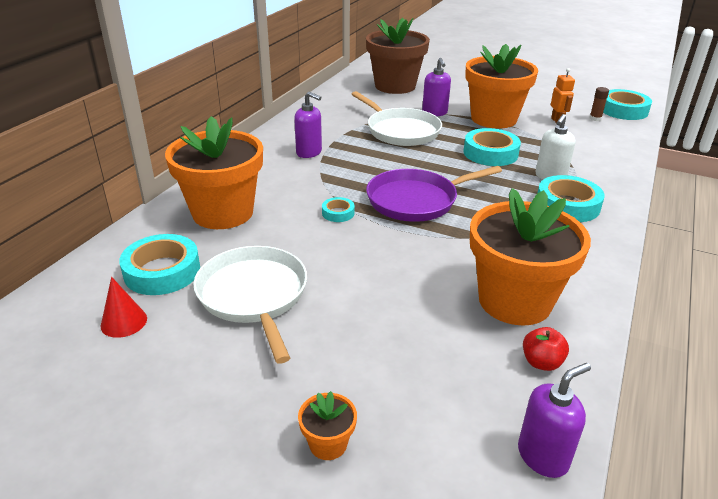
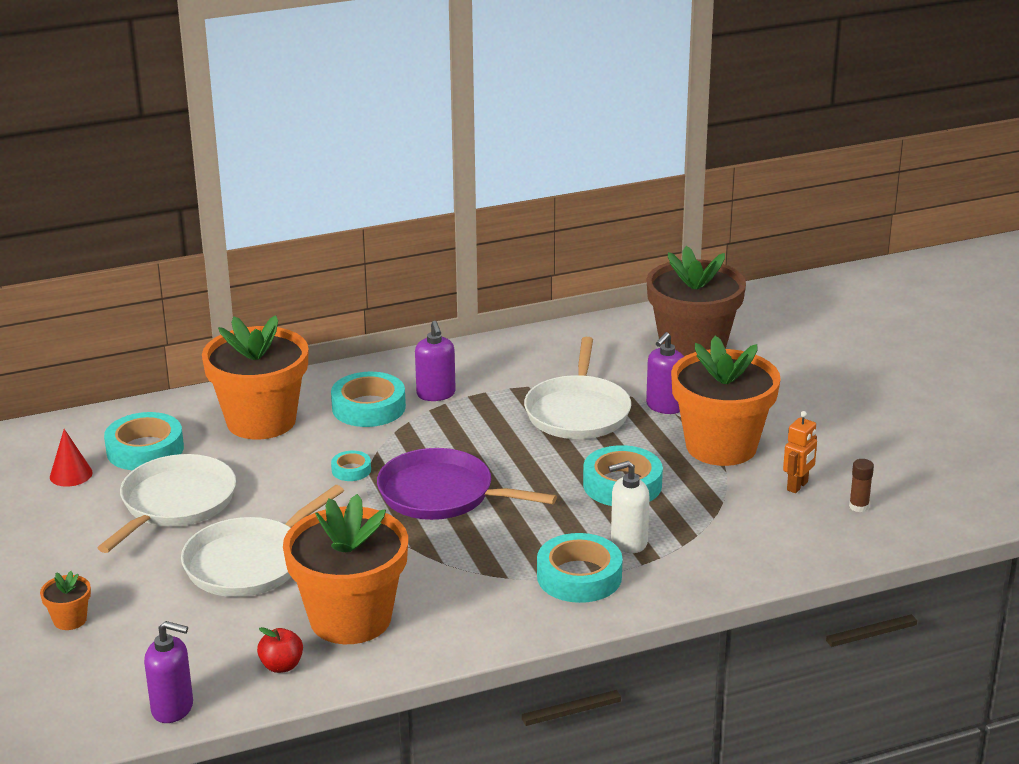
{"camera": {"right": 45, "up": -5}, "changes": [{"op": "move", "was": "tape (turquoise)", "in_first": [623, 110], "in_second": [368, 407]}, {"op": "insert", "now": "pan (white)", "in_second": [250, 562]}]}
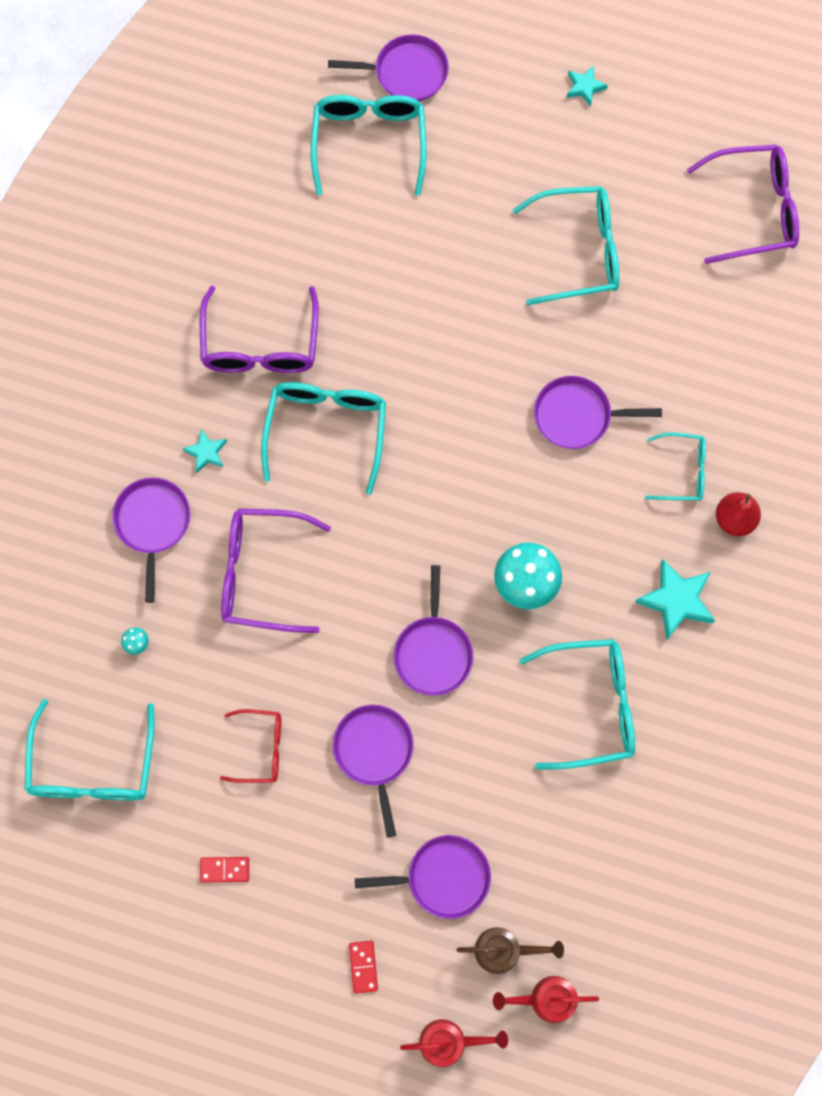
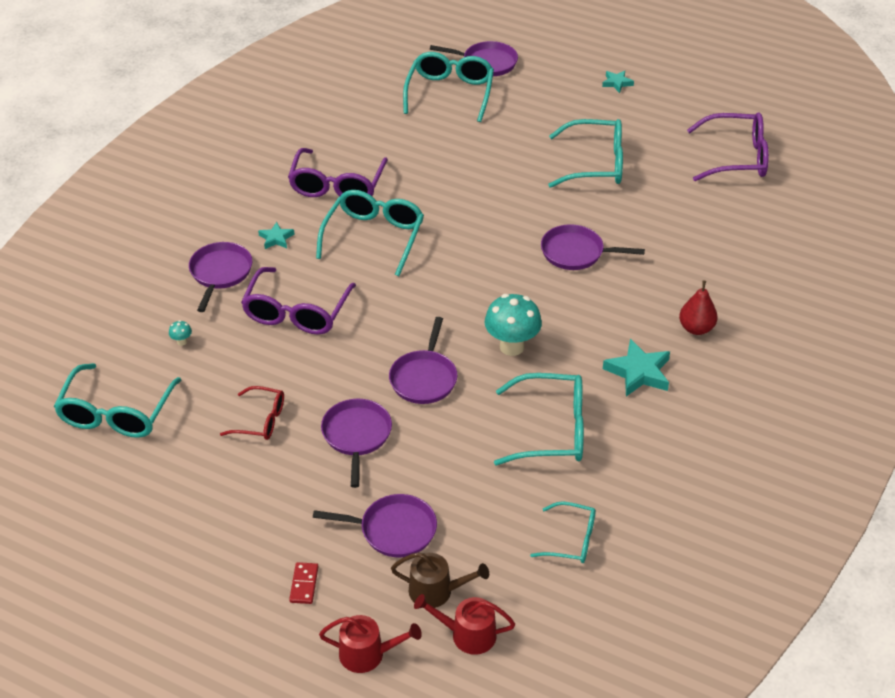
{"camera": {"right": 10, "up": -30}, "changes": [{"op": "move", "was": "glasses (turquoise)", "in_first": [683, 471], "in_second": [572, 540]}, {"op": "rotate", "was": "glasses (purple)", "in_first": [261, 574], "in_second": [296, 313], "clockwise": -90}, {"op": "delete", "was": "domino (red)", "in_first": [224, 869]}]}
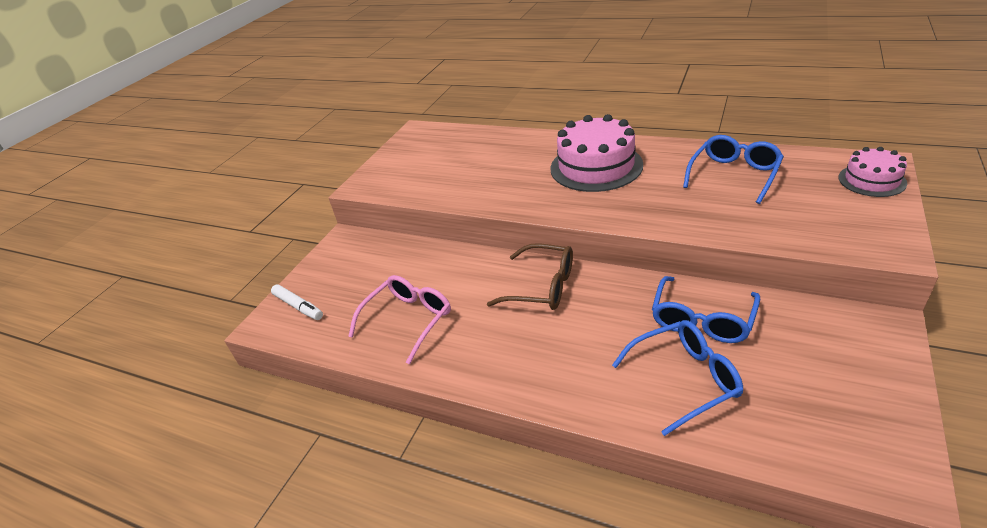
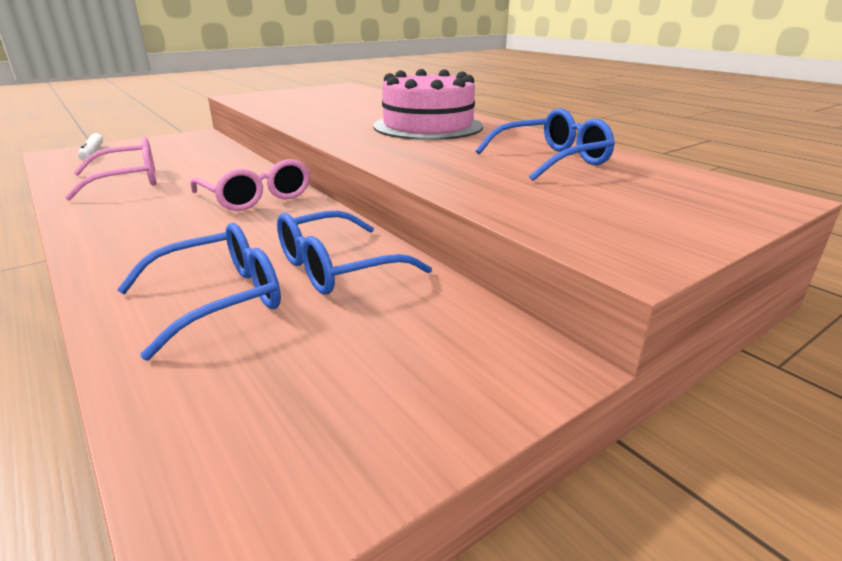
{"camera": {"right": 25, "up": -10}, "changes": [{"op": "delete", "was": "cake (pink)", "in_first": [872, 180]}, {"op": "recolor", "was": "glasses (brown)", "now": "glasses (pink)", "in_first": [541, 287], "in_second": [256, 197]}, {"op": "rotate", "was": "glasses (blue)", "in_first": [684, 380], "in_second": [218, 300], "clockwise": -45}]}
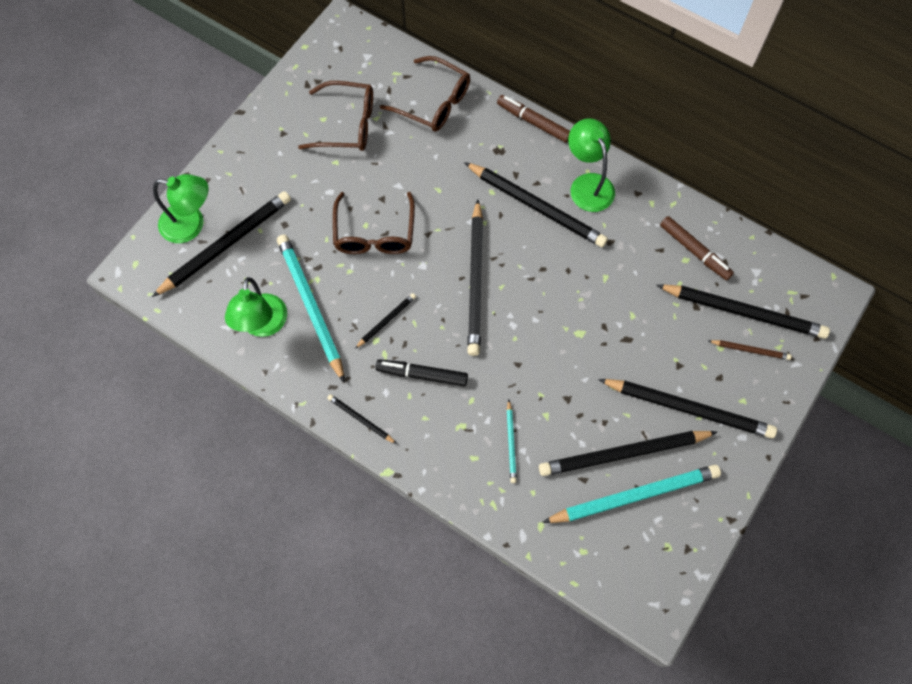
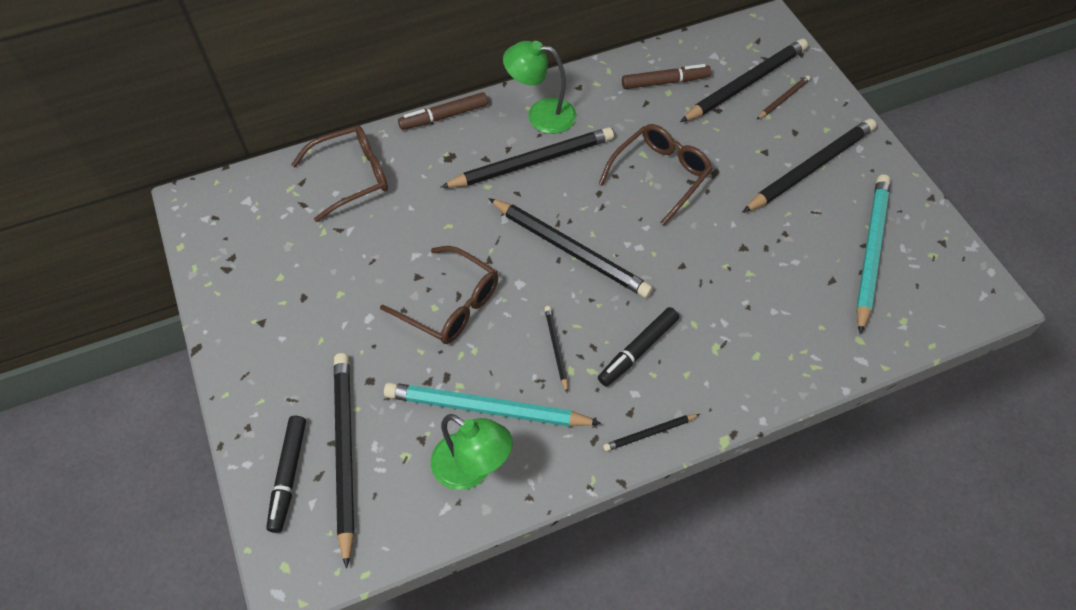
{"camera": {"right": -55, "up": -10}, "changes": [{"op": "move", "was": "glasses (brown)", "in_first": [347, 124], "in_second": [660, 175]}, {"op": "replace", "was": "lamp (green)", "now": "marker (black)", "in_first": [191, 225], "in_second": [288, 475]}, {"op": "delete", "was": "pencil (turquoise)", "in_first": [511, 443]}, {"op": "delete", "was": "pencil (black)", "in_first": [624, 453]}]}
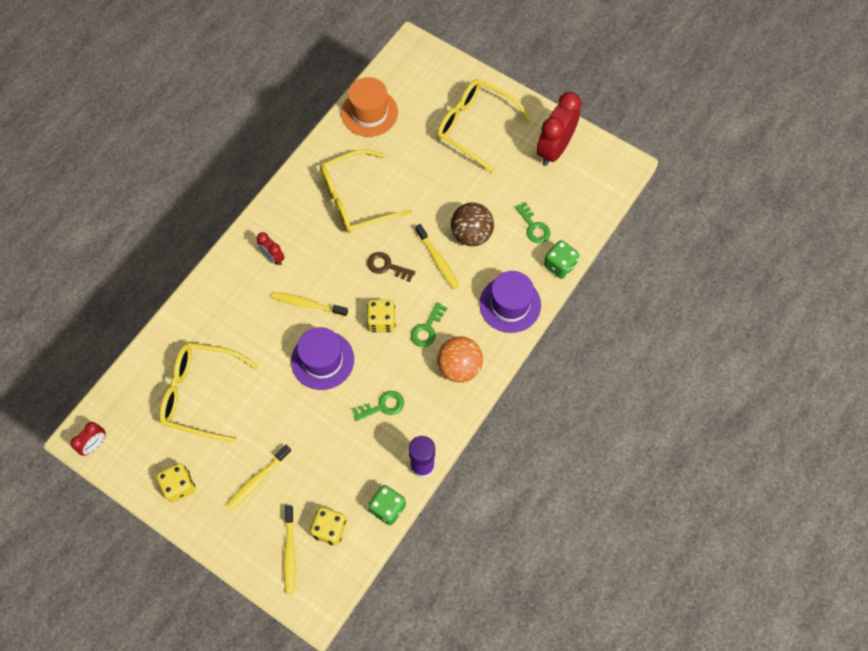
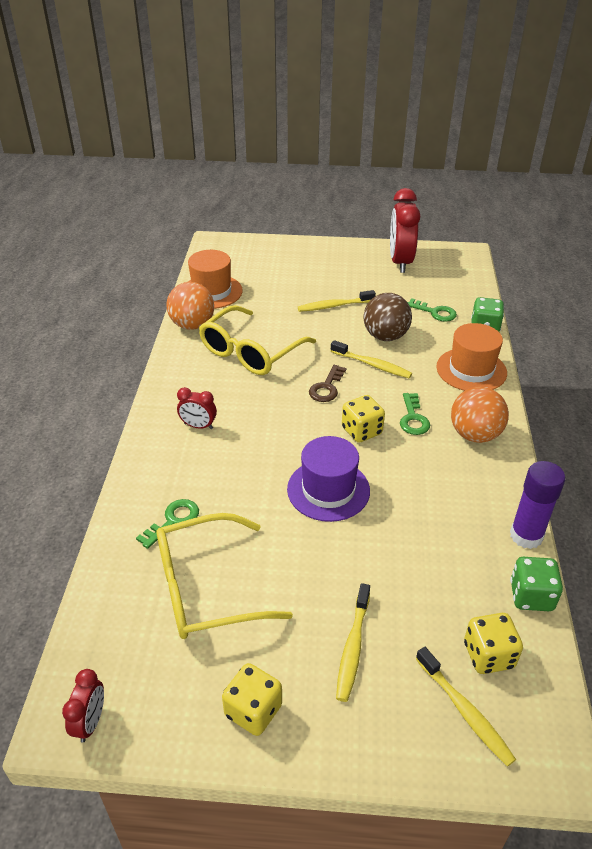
{"camera": {"right": -30, "up": -25}, "changes": [{"op": "delete", "was": "glasses (yellow)", "in_first": [475, 127]}, {"op": "rotate", "was": "key (brown)", "in_first": [386, 266], "in_second": [326, 387], "clockwise": -60}, {"op": "recolor", "was": "hat (purple)", "now": "hat (orange)", "in_first": [510, 304], "in_second": [471, 370]}, {"op": "move", "was": "toothbrush (yellow)", "in_first": [308, 304], "in_second": [334, 306]}, {"op": "move", "was": "key (green)", "in_first": [383, 406], "in_second": [173, 521]}, {"op": "insert", "now": "ball (orange)", "in_second": [192, 325]}]}
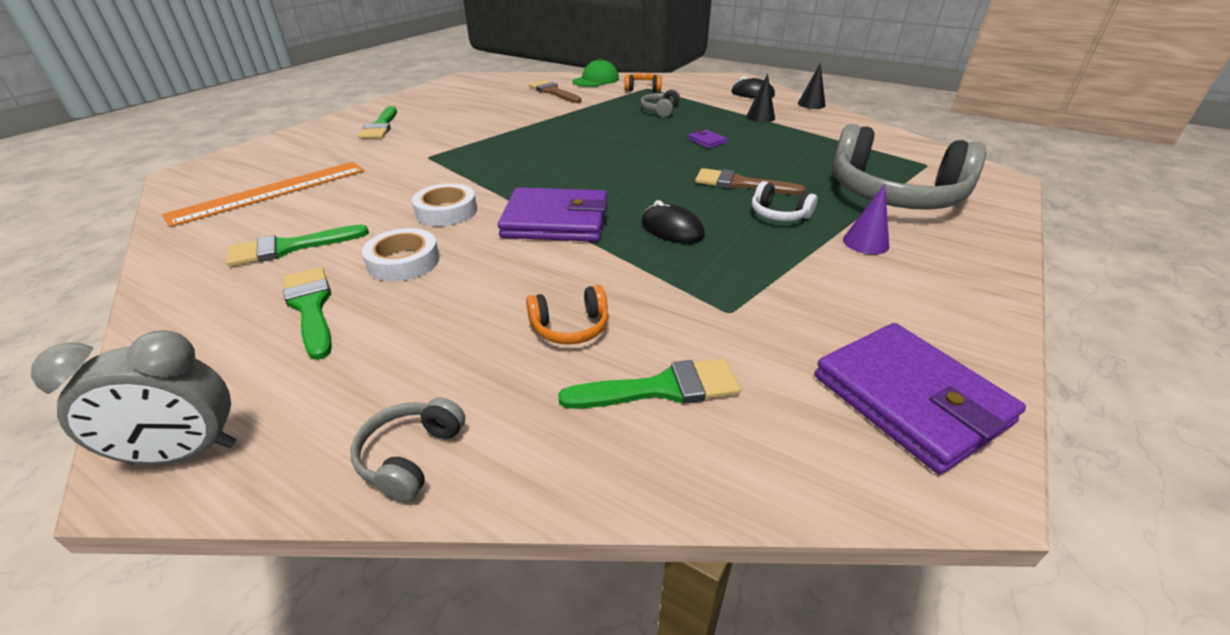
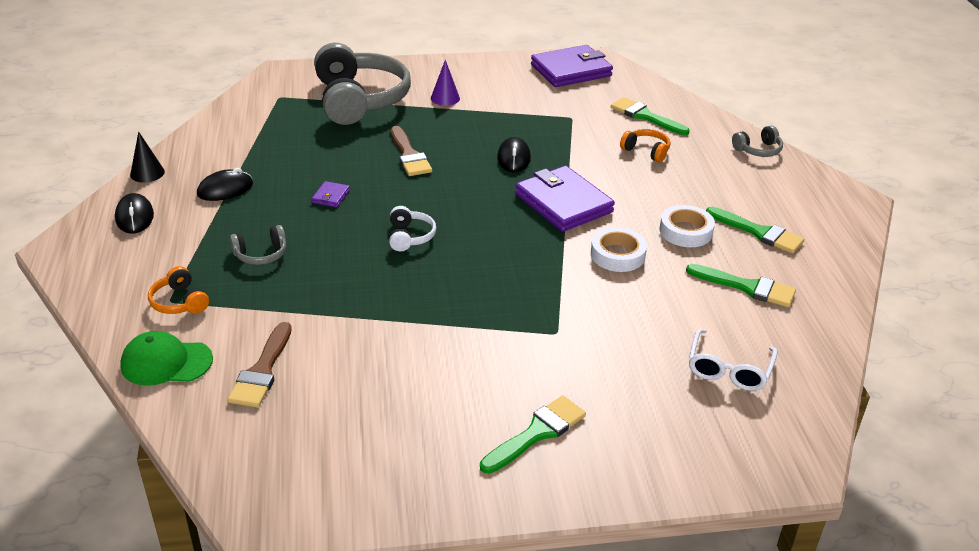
{"camera": {"right": -130, "up": 0}, "changes": [{"op": "replace", "was": "cone (black)", "now": "mouse (black)", "in_first": [760, 117], "in_second": [225, 189]}, {"op": "replace", "was": "ruler (orange)", "now": "glasses (white)", "in_first": [271, 192], "in_second": [729, 369]}, {"op": "move", "was": "headphones (white)", "in_first": [778, 214], "in_second": [410, 237]}, {"op": "rotate", "was": "brush (green)", "in_first": [311, 307], "in_second": [759, 232], "clockwise": -75}, {"op": "rotate", "was": "wallet (purple)", "in_first": [910, 399], "in_second": [571, 70], "clockwise": 45}, {"op": "delete", "was": "clock (grey)", "in_first": [184, 453]}]}
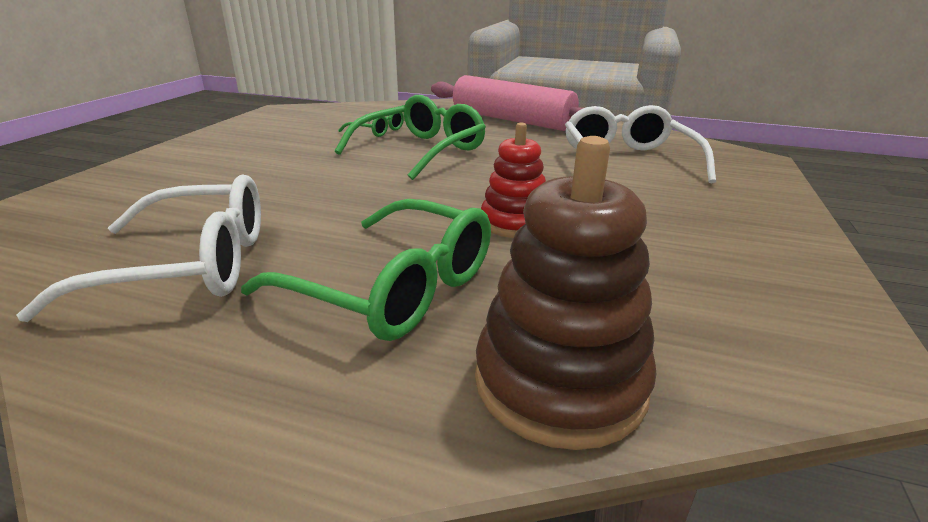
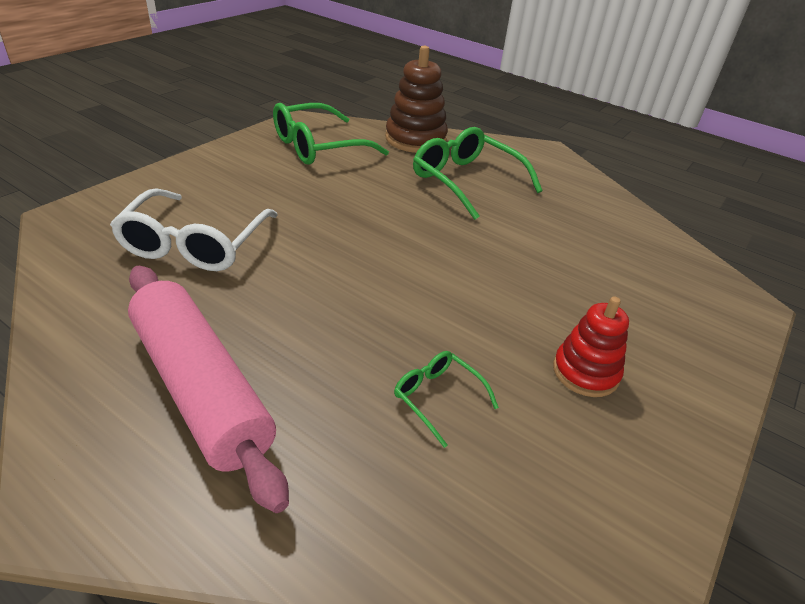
{"camera": {"right": -165, "up": 10}, "changes": [{"op": "move", "was": "glasses (green)", "in_first": [421, 150], "in_second": [318, 147]}, {"op": "move", "was": "stacking toy (red)", "in_first": [514, 223], "in_second": [585, 372]}, {"op": "delete", "was": "glasses (white)", "in_first": [189, 265]}]}
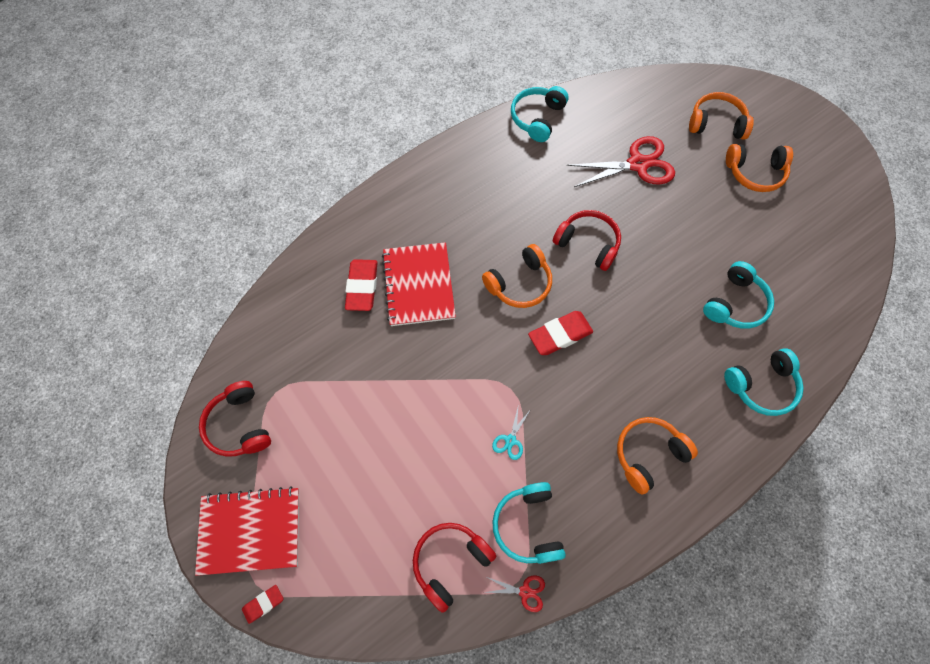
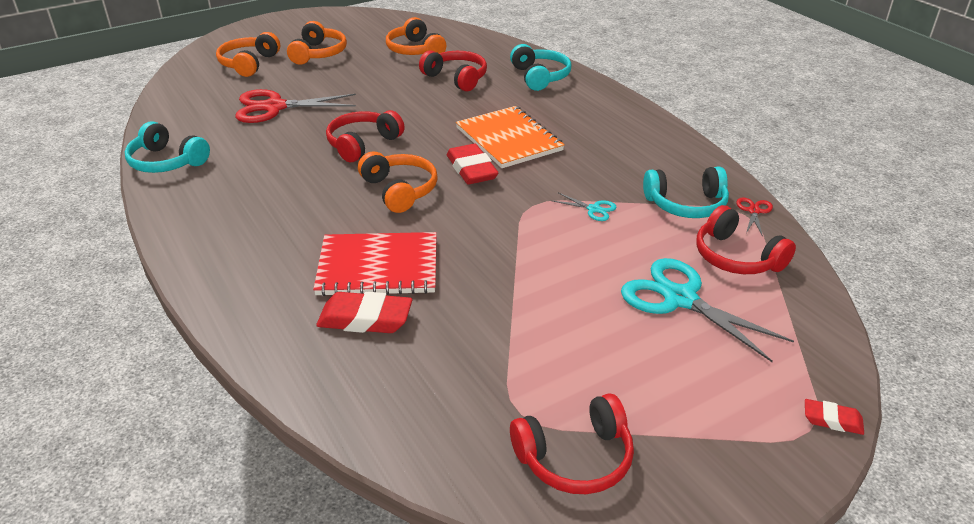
{"camera": {"right": -85, "up": -30}, "changes": [{"op": "rotate", "was": "scissors (red)", "in_first": [638, 164], "in_second": [274, 107], "clockwise": -90}, {"op": "recolor", "was": "headphones (turquoise)", "now": "headphones (red)", "in_first": [735, 303], "in_second": [456, 78]}, {"op": "move", "was": "headphones (orange)", "in_first": [648, 455], "in_second": [415, 50]}, {"op": "delete", "was": "notebook (red)", "in_first": [250, 530]}, {"op": "rotate", "was": "eraser (red)", "in_first": [263, 603], "in_second": [832, 420], "clockwise": -45}, {"op": "insert", "now": "notebook (orange)", "in_second": [509, 139]}, {"op": "insert", "now": "scissors (turquoise)", "in_second": [679, 298]}]}
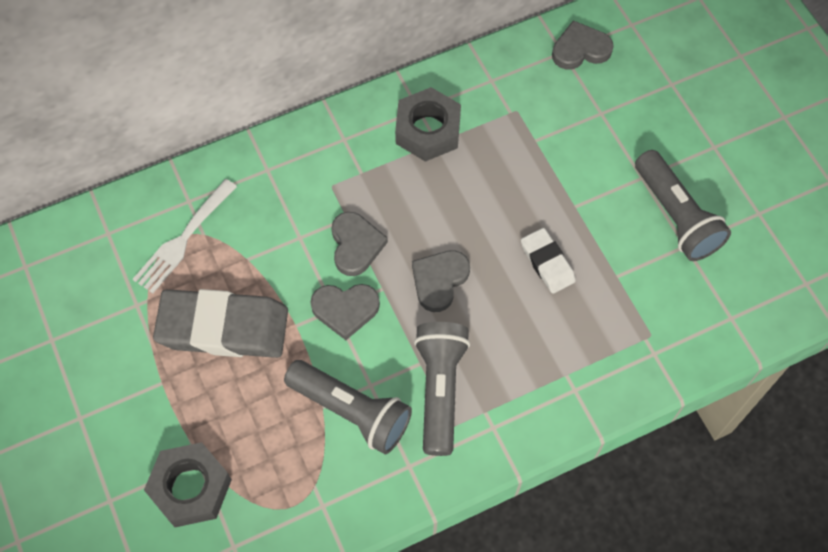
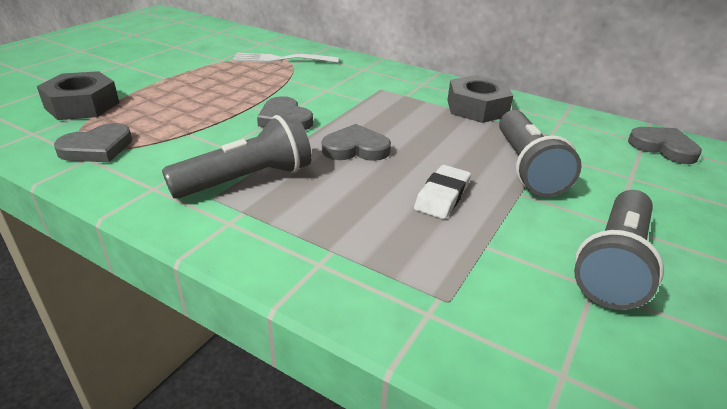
{"camera": {"right": 55, "up": -30}, "changes": [{"op": "move", "was": "heart (grey)", "in_first": [355, 245], "in_second": [97, 148]}, {"op": "delete", "was": "eraser (grey)", "in_first": [223, 328]}, {"op": "move", "was": "flashlight (grey)", "in_first": [351, 411], "in_second": [527, 168]}]}
